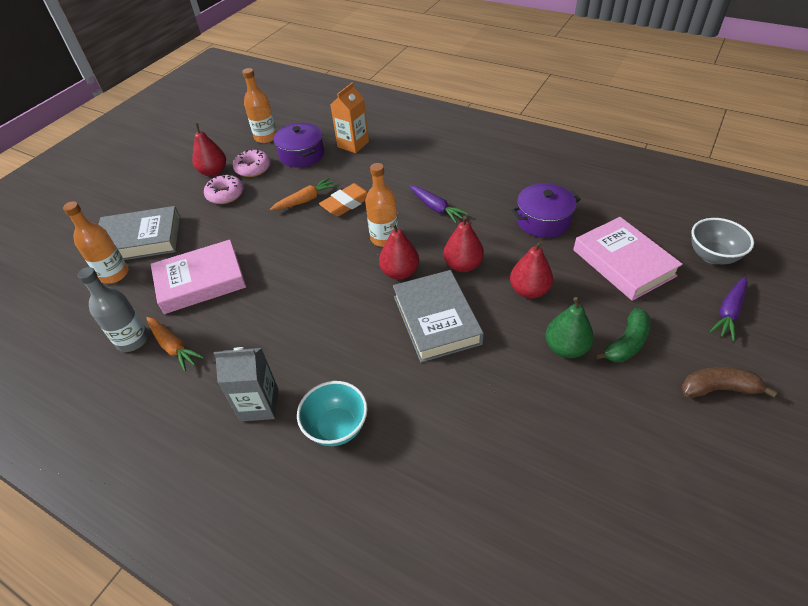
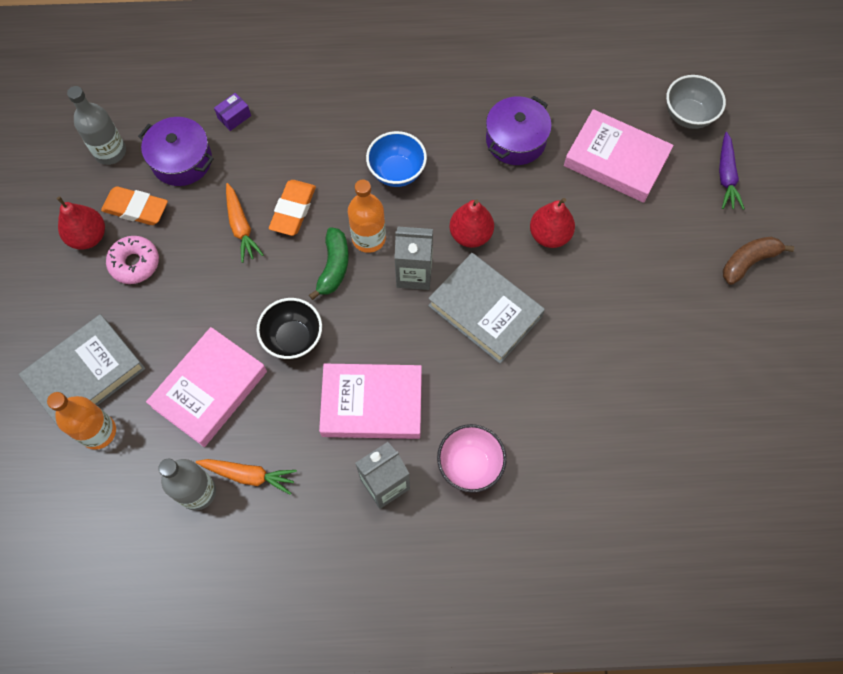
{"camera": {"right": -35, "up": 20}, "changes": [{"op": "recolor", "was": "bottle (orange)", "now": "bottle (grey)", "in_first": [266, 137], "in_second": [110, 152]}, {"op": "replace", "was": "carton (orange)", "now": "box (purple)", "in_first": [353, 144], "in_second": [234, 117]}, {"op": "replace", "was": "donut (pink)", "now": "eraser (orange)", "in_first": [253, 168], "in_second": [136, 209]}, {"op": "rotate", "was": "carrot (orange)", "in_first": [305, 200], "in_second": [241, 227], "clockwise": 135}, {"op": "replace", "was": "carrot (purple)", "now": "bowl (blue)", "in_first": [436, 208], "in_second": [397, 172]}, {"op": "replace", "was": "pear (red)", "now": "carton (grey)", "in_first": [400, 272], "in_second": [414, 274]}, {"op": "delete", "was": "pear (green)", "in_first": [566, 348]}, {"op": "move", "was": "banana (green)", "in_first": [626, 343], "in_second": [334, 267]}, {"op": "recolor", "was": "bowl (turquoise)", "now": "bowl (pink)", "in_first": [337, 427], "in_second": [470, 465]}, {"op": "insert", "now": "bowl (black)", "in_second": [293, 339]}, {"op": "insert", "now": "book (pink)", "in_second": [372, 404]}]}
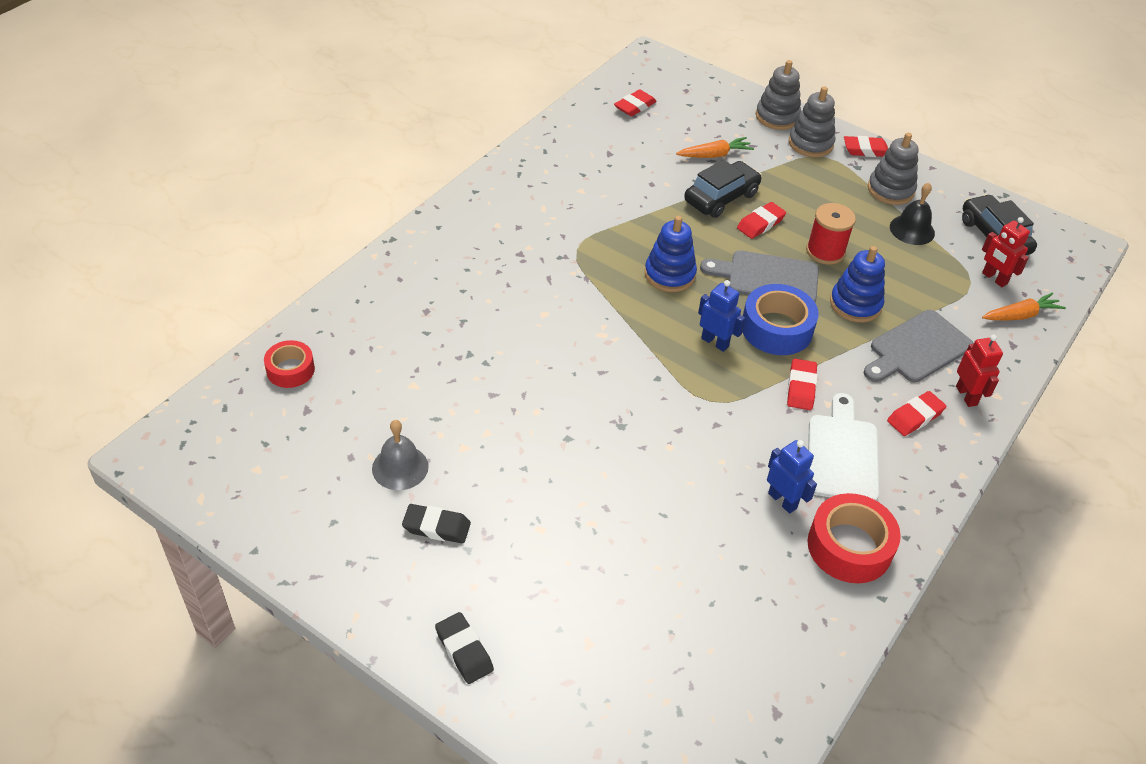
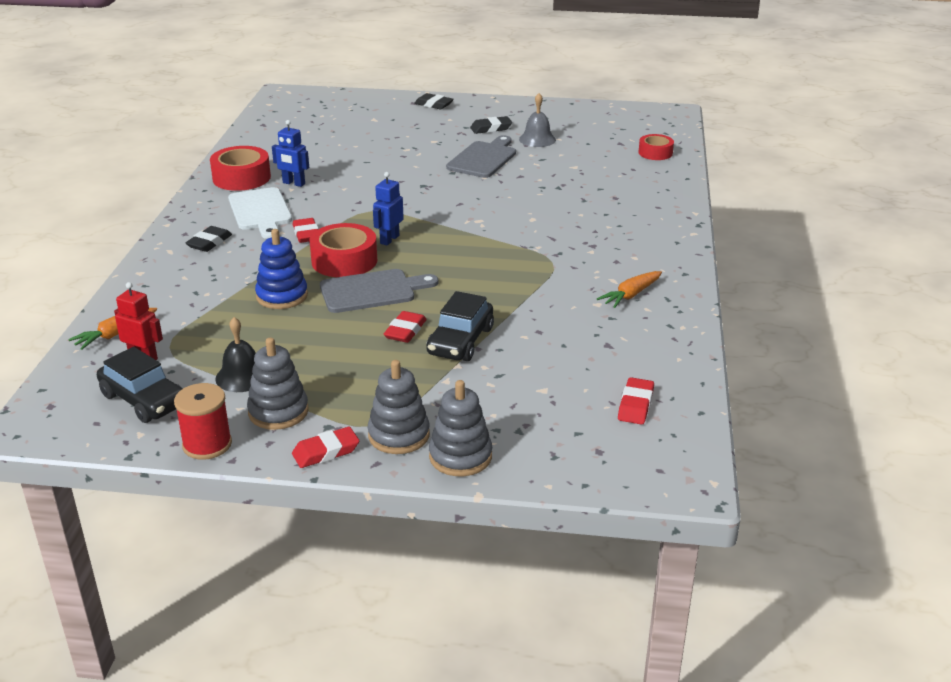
{"camera": {"right": 155, "up": -15}, "changes": [{"op": "move", "was": "carrot (orange)", "in_first": [715, 155], "in_second": [630, 295]}, {"op": "move", "was": "spool (red)", "in_first": [825, 251], "in_second": [207, 444]}, {"op": "delete", "was": "stacking toy (blue)", "in_first": [669, 274]}, {"op": "rotate", "was": "robot (blue)", "in_first": [715, 342], "in_second": [389, 239], "clockwise": 105}, {"op": "recolor", "was": "tape (blue)", "now": "tape (red)", "in_first": [776, 329], "in_second": [344, 261]}, {"op": "move", "was": "cutting board (grey)", "in_first": [917, 348], "in_second": [483, 159]}, {"op": "delete", "was": "robot (red)", "in_first": [966, 395]}, {"op": "recolor", "was": "eraser (red)", "now": "eraser (black)", "in_first": [915, 417], "in_second": [209, 243]}]}
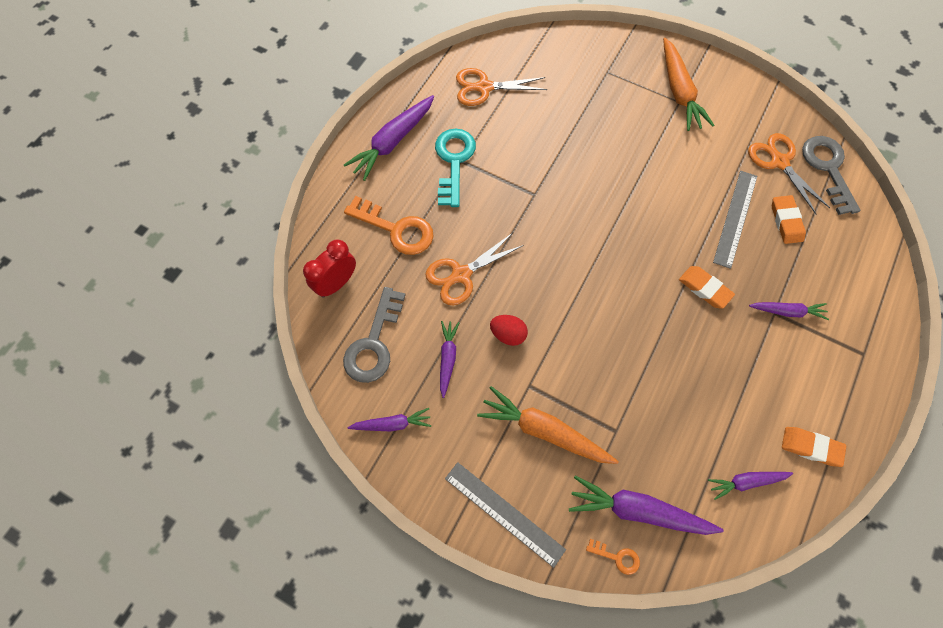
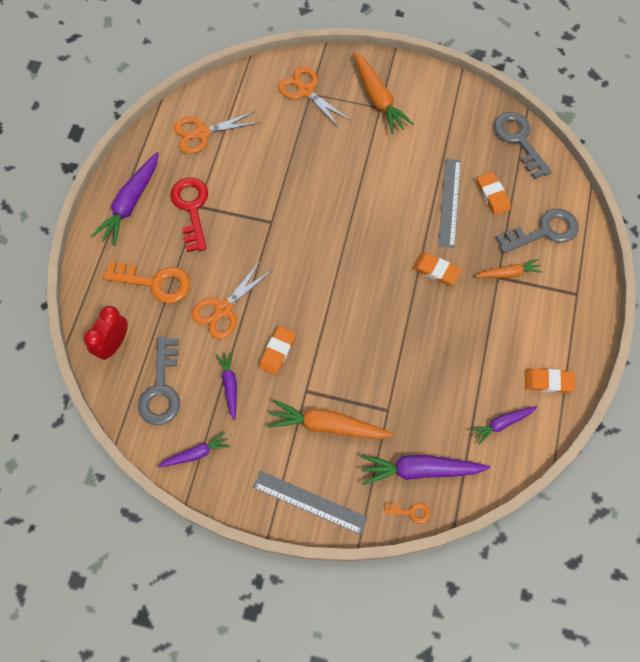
{"camera": {"right": -15, "up": 0}, "changes": [{"op": "recolor", "was": "key (turquoise)", "now": "key (red)", "in_first": [454, 162], "in_second": [191, 209]}, {"op": "move", "was": "scissors (orange)", "in_first": [779, 162], "in_second": [306, 91]}, {"op": "recolor", "was": "carrot (purple)", "now": "carrot (orange)", "in_first": [787, 311], "in_second": [508, 273]}, {"op": "replace", "was": "egg (red)", "now": "eraser (orange)", "in_first": [508, 334], "in_second": [277, 351]}, {"op": "insert", "now": "key (grey)", "in_second": [543, 232]}]}
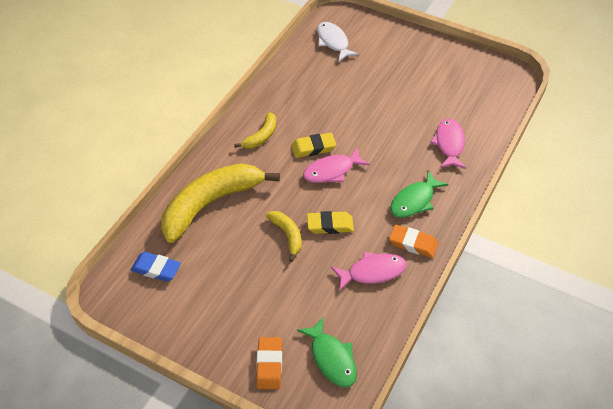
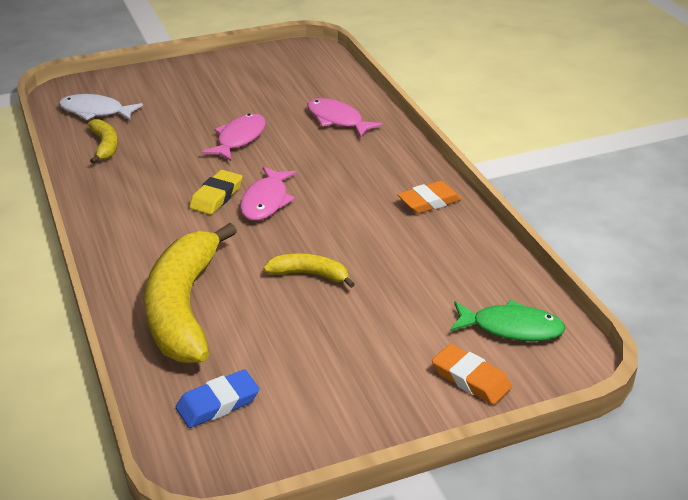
{"camera": {"right": -50, "up": -15}, "changes": [{"op": "move", "was": "banana (yellow)", "in_first": [261, 136], "in_second": [105, 146]}, {"op": "delete", "was": "fish (green)", "in_first": [414, 201]}, {"op": "delete", "was": "eraser (yellow)", "in_first": [330, 225]}, {"op": "move", "was": "fish (pink)", "in_first": [372, 272], "in_second": [239, 139]}]}
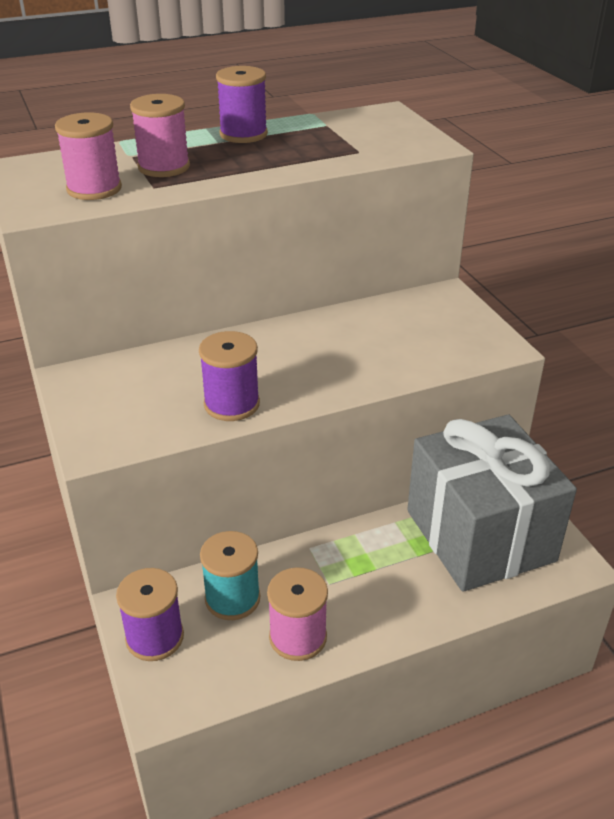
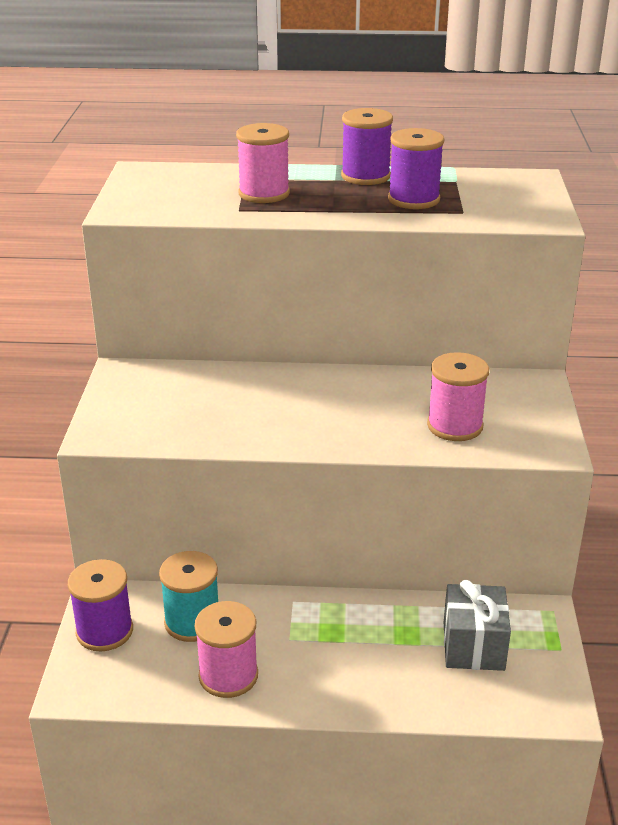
{"camera": {"right": 25, "up": -5}, "changes": [{"op": "move", "was": "spool (pink)", "in_first": [94, 189], "in_second": [455, 426]}, {"op": "move", "was": "spool (purple)", "in_first": [232, 404], "in_second": [414, 199]}, {"op": "resize", "was": "gift (grey)", "in_first": [480, 535], "in_second": [473, 646], "ratio": 0.48}]}
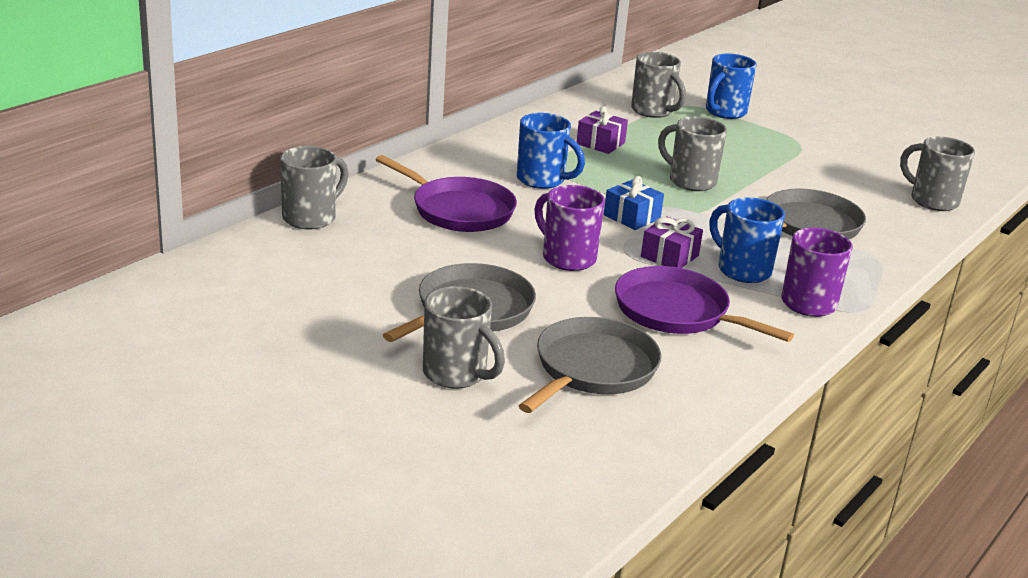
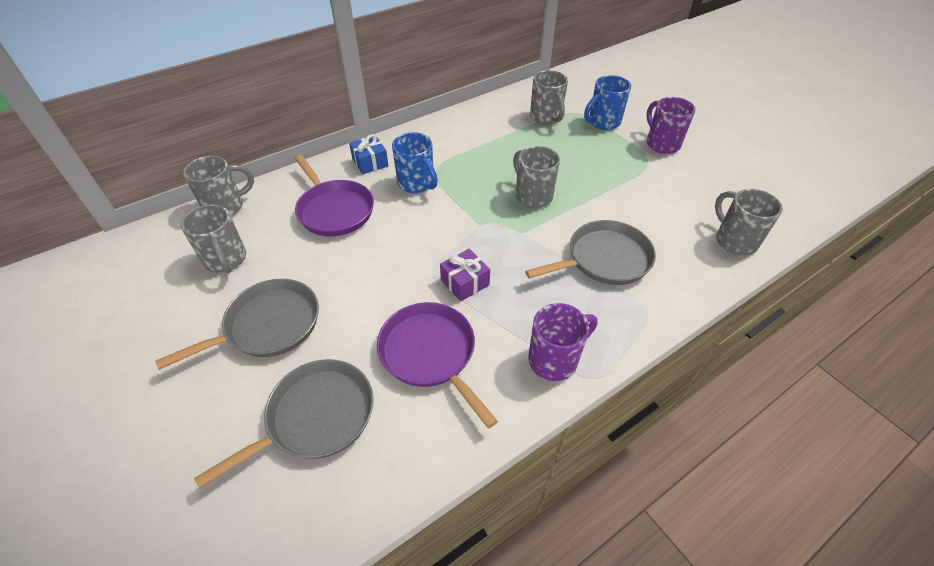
{"camera": {"right": 20, "up": 20}, "changes": [{"op": "delete", "was": "gift (purple)", "in_first": [600, 143]}, {"op": "move", "was": "gift (blue)", "in_first": [632, 217], "in_second": [370, 162]}, {"op": "move", "was": "mug (purple)", "in_first": [567, 258], "in_second": [661, 144]}, {"op": "delete", "was": "mug (blue)", "in_first": [742, 270]}, {"op": "move", "was": "mug (grey)", "in_first": [456, 374], "in_second": [226, 260]}]}
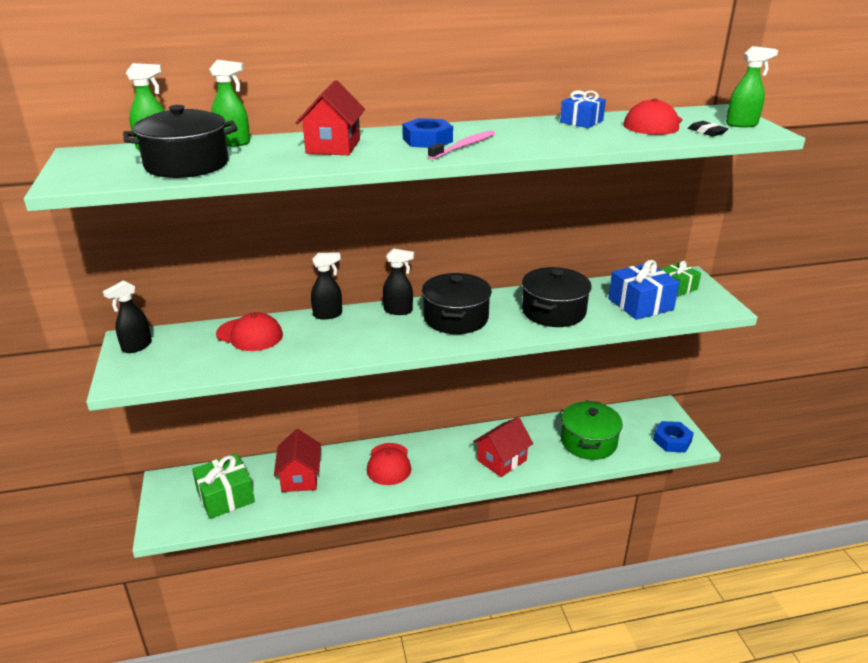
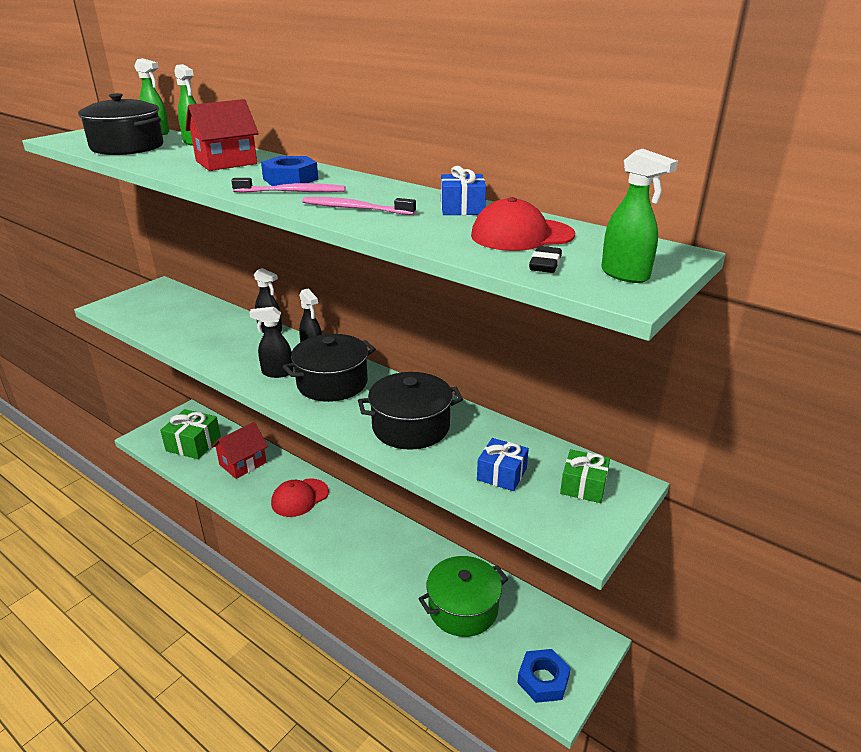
{"camera": {"right": 50, "up": 0}, "changes": [{"op": "resize", "was": "gift (blue)", "in_first": [640, 304], "in_second": [502, 474], "ratio": 0.62}, {"op": "move", "was": "spray bottle (black)", "in_first": [136, 346], "in_second": [277, 373]}, {"op": "delete", "was": "cap (red)", "in_first": [250, 335]}, {"op": "delete", "was": "house (red)", "in_first": [502, 460]}, {"op": "insert", "now": "toothbrush (pink)", "in_second": [355, 208]}]}
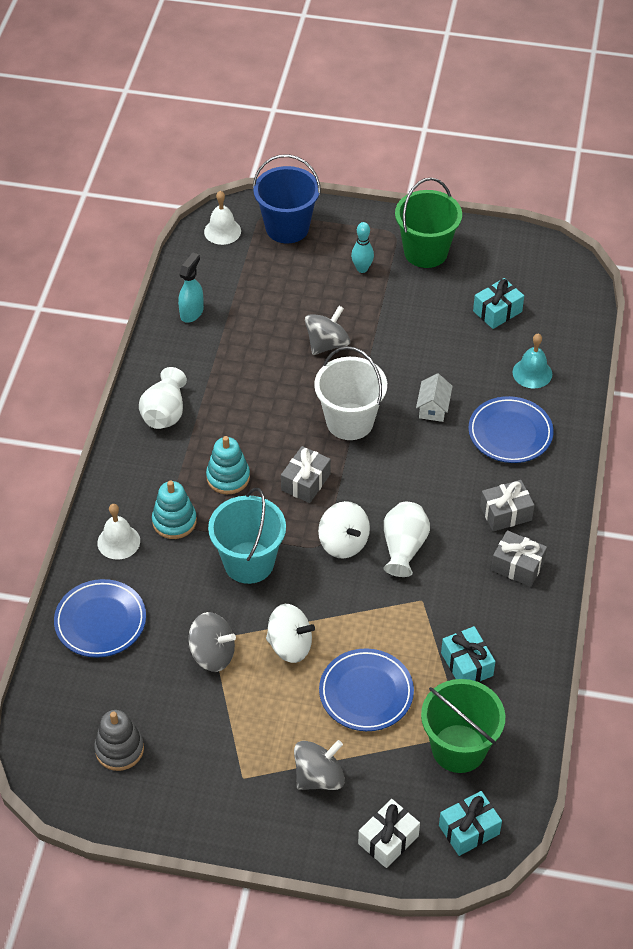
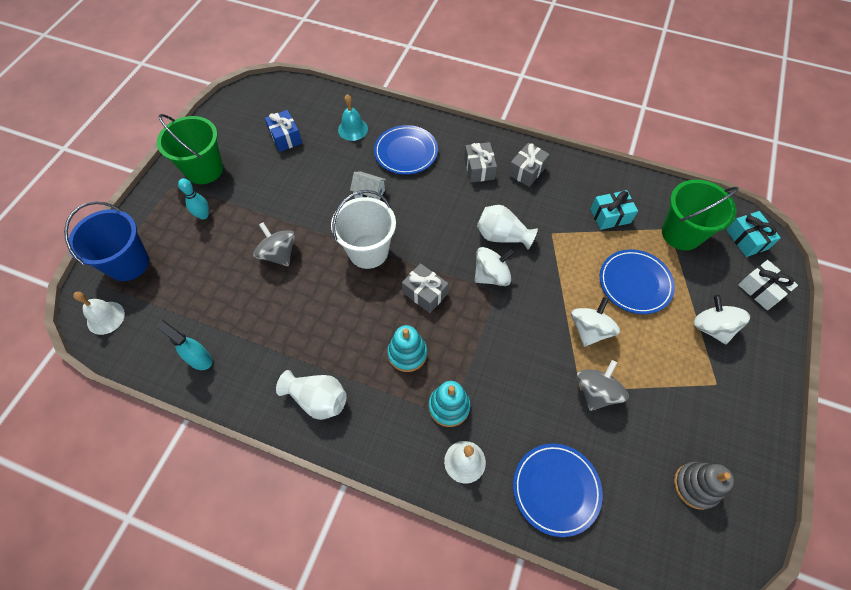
{"camera": {"right": -80, "up": 10}, "changes": [{"op": "recolor", "was": "gift (turquoise)", "now": "gift (blue)", "in_first": [497, 311], "in_second": [285, 137]}, {"op": "delete", "was": "bucket (turquoise)", "in_first": [249, 562]}, {"op": "recolor", "was": "spinning top (grey)", "now": "spinning top (white)", "in_first": [319, 777], "in_second": [711, 327]}]}
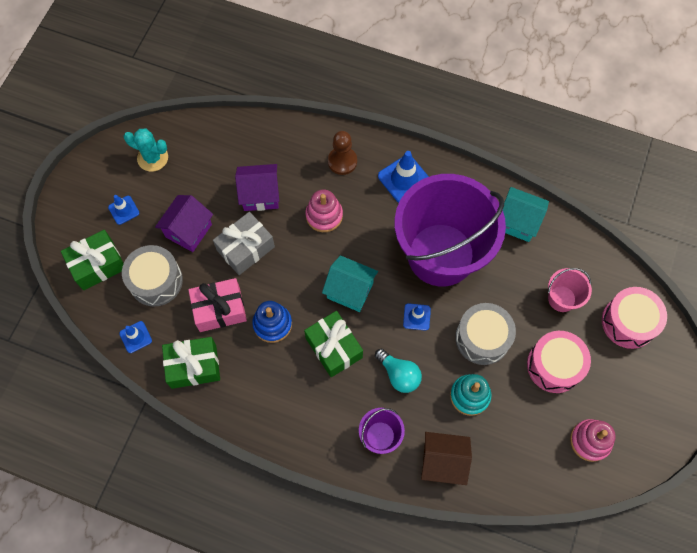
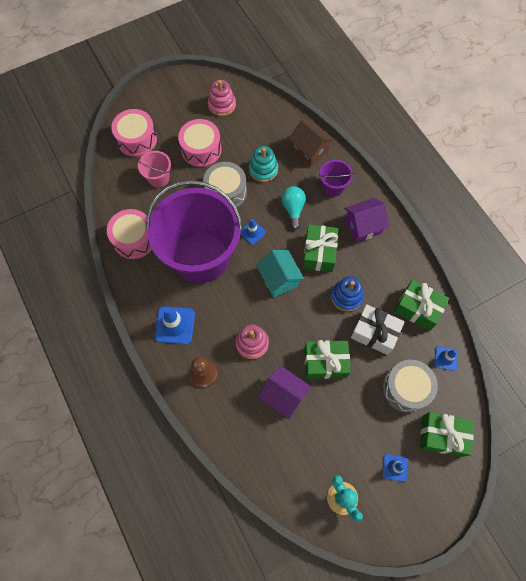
{"camera": {"right": -140, "up": 0}, "changes": [{"op": "replace", "was": "house (turquoise)", "now": "drum (pink)", "in_first": [517, 222], "in_second": [134, 239]}, {"op": "move", "was": "house (purple)", "in_first": [188, 230], "in_second": [363, 227]}, {"op": "recolor", "was": "gift (grey)", "now": "gift (green)", "in_first": [245, 248], "in_second": [325, 362]}, {"op": "recolor", "was": "gift (pink)", "now": "gift (white)", "in_first": [220, 309], "in_second": [374, 333]}]}
